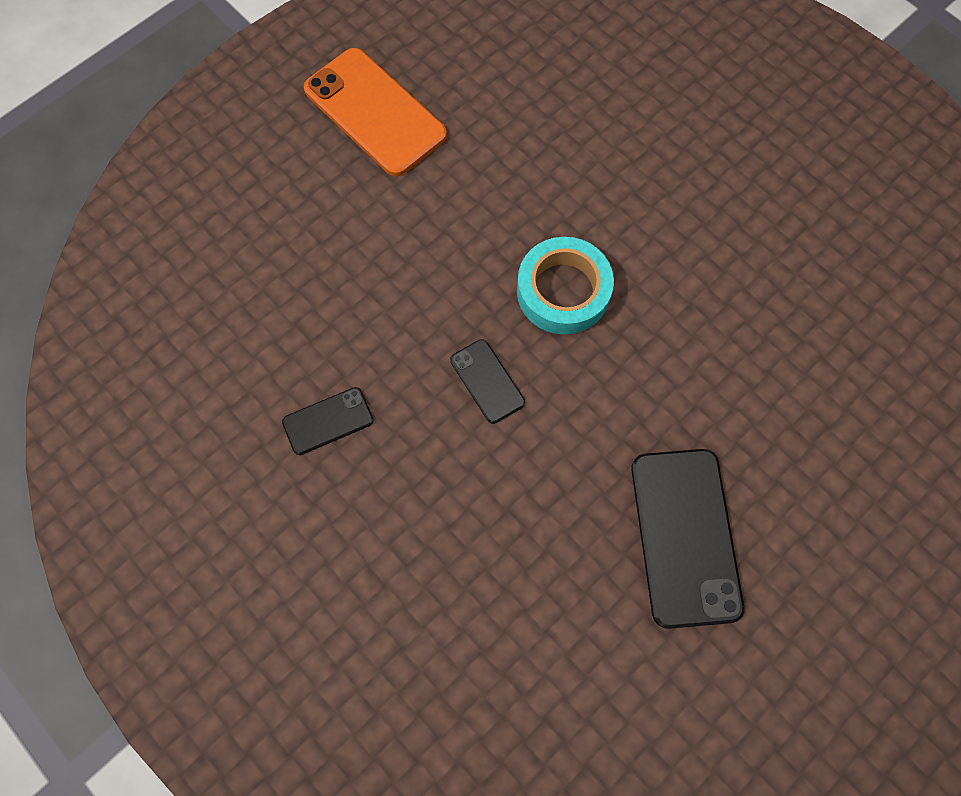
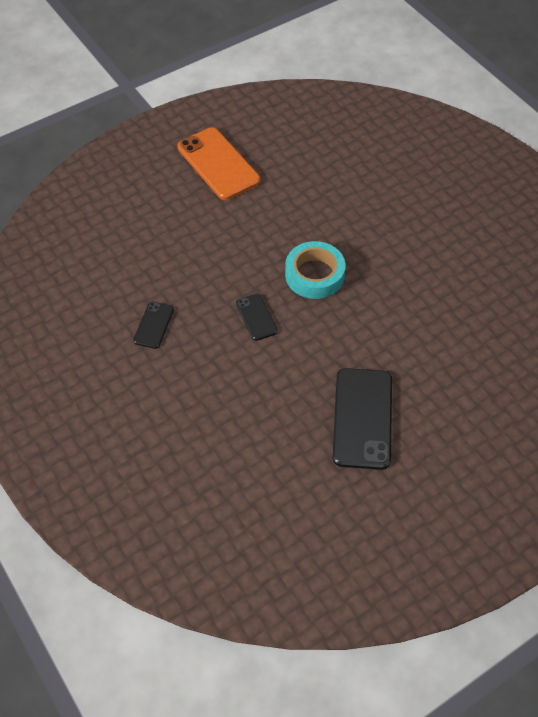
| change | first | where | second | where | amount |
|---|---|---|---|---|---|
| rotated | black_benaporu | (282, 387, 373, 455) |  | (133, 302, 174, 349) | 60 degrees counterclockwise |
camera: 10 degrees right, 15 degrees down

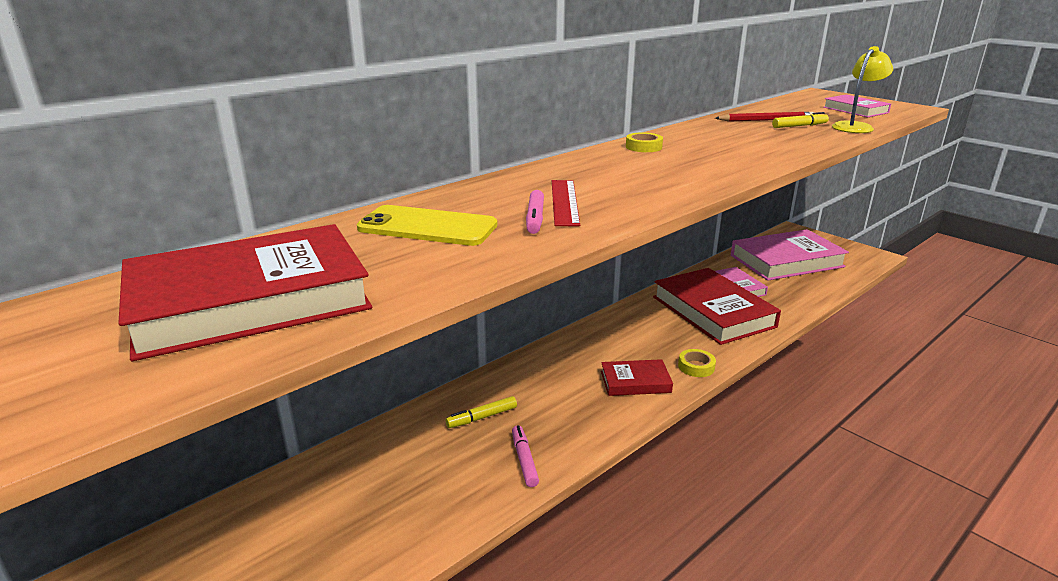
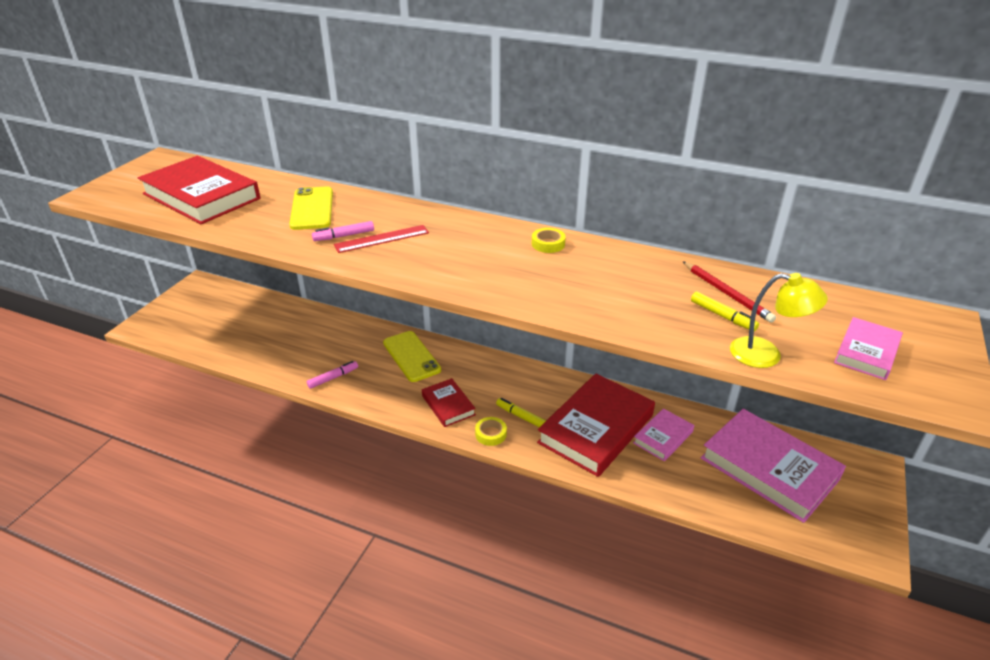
| change | first | where | second | where | amount |
|---|---|---|---|---|---|
| shifted | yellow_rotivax | (446, 396, 517, 428) |  | (496, 398, 546, 427) |  |
| new |  |  | yellow_benaporu | (383, 331, 441, 382) |  |
camera: 65 degrees right, 10 degrees up

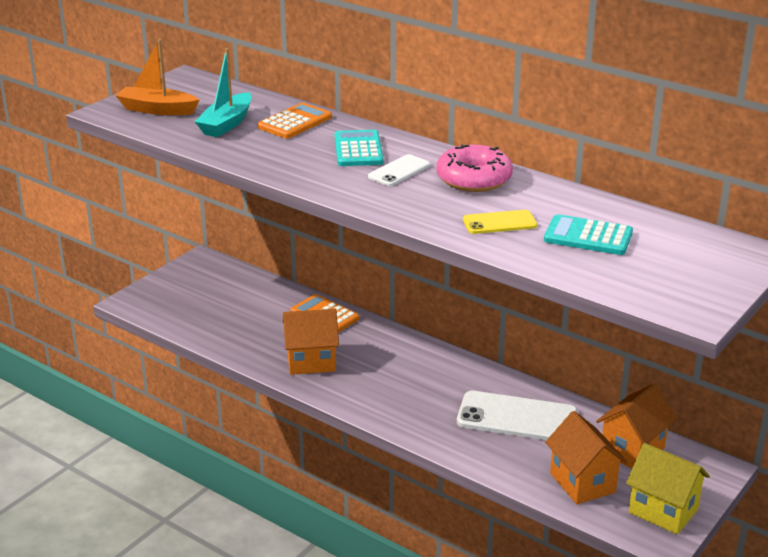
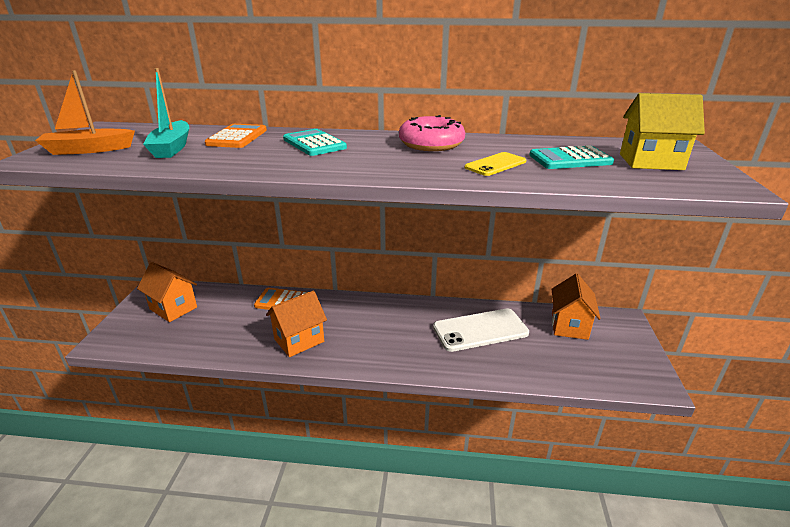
| change | first | where | second | where | amount |
|---|---|---|---|---|---|
| gone | white_benaporu | (368, 154, 430, 186) |  |  |  |
| shifted | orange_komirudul | (545, 411, 627, 504) |  | (137, 262, 197, 322) |  |
| shifted | yellow_komirudul | (626, 443, 710, 535) |  | (620, 93, 705, 170) |  |
camera: 30 degrees left, 0 degrees up

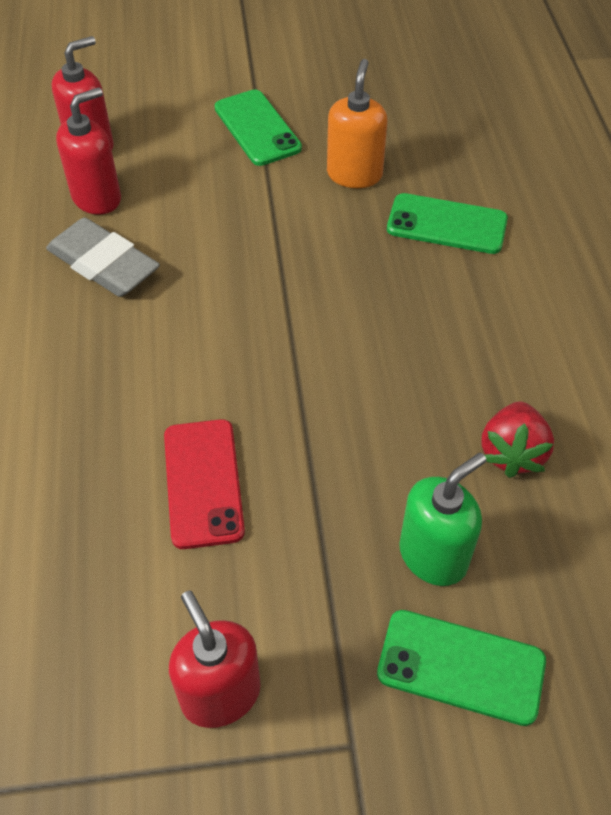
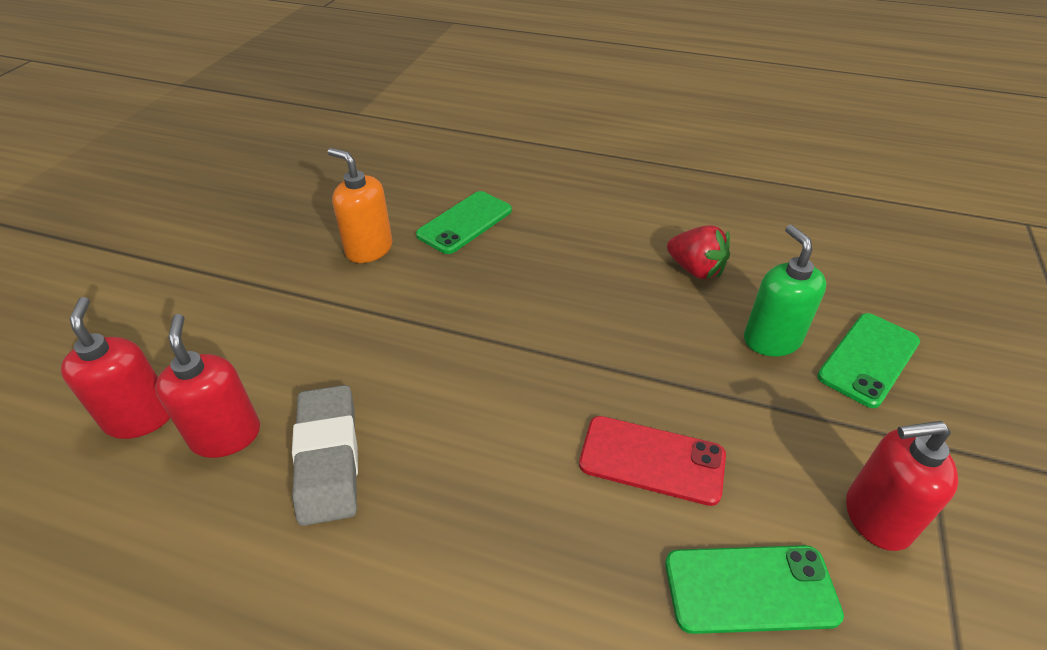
| change | first | where | second | where | amount |
|---|---|---|---|---|---|
| rotated | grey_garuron | (46, 218, 160, 297) |  | (292, 385, 358, 526) | 75 degrees counterclockwise |
| shifted | green_benaporu | (215, 89, 302, 166) |  | (665, 545, 844, 634) |  |
camera: 65 degrees left, 10 degrees down

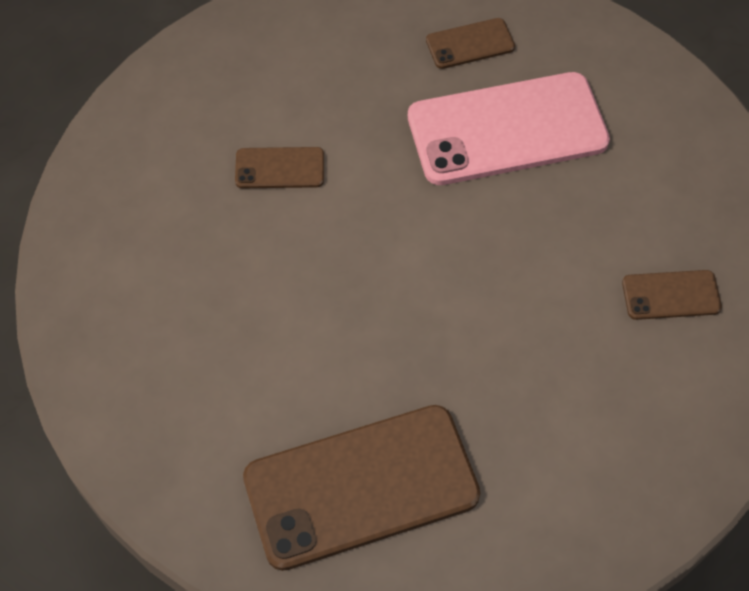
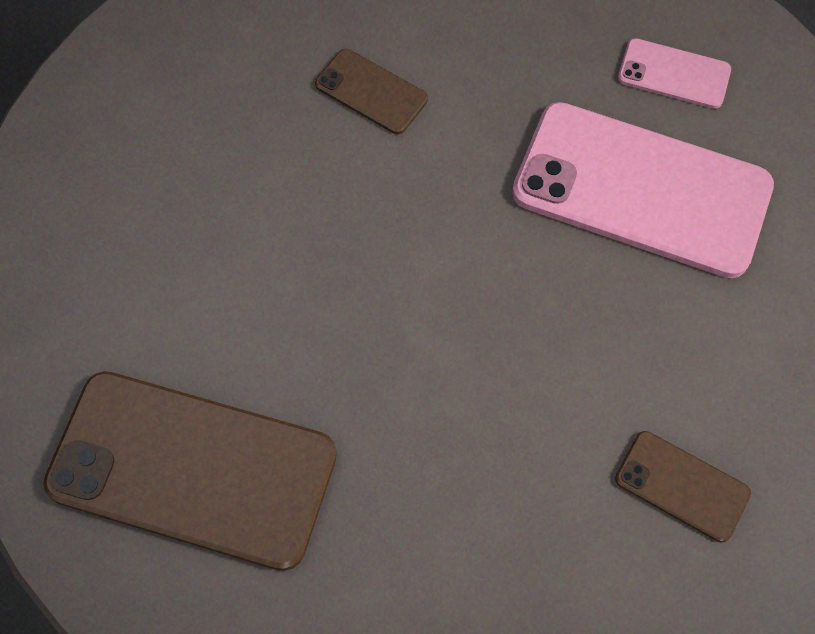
| change | first | where | second | where | amount |
|---|---|---|---|---|---|
| repainted | brown_benaporu | (426, 18, 515, 69) | pink_benaporu | (618, 38, 731, 109) |  |
camera: 35 degrees right, 5 degrees up

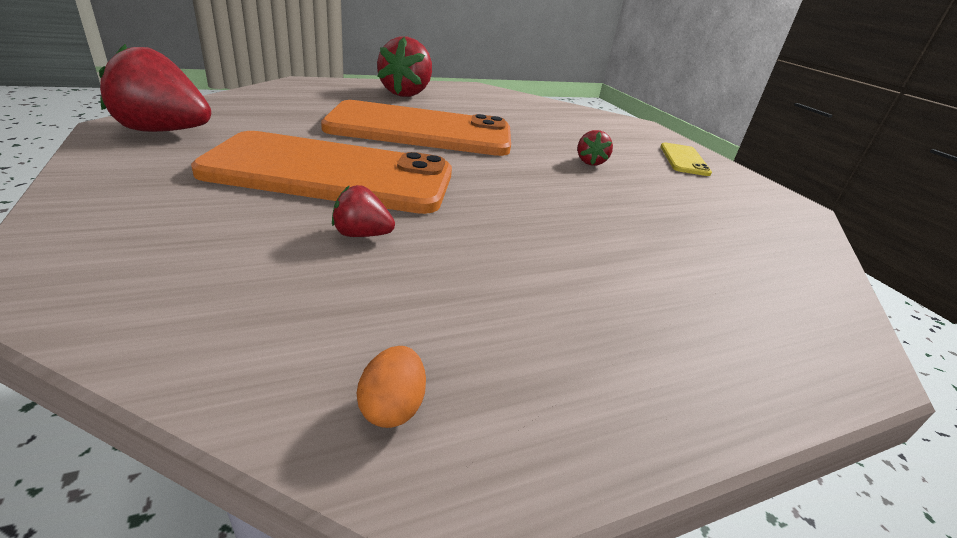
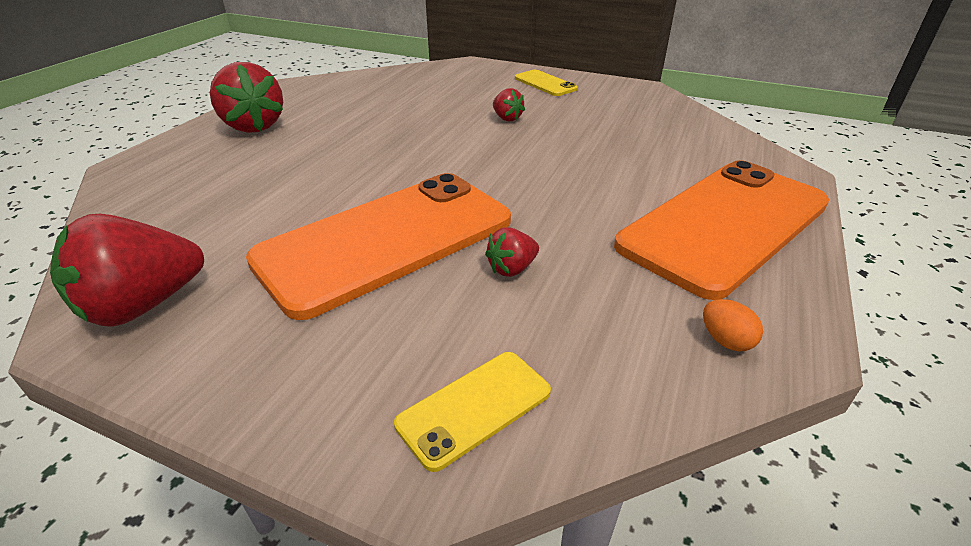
| change | first | where | second | where | amount |
|---|---|---|---|---|---|
| shifted | orange_benaporu | (321, 100, 511, 156) |  | (614, 160, 829, 300) |  |
| new |  |  | yellow_benaporu | (394, 352, 551, 472) |  |
camera: 40 degrees left, 5 degrees up

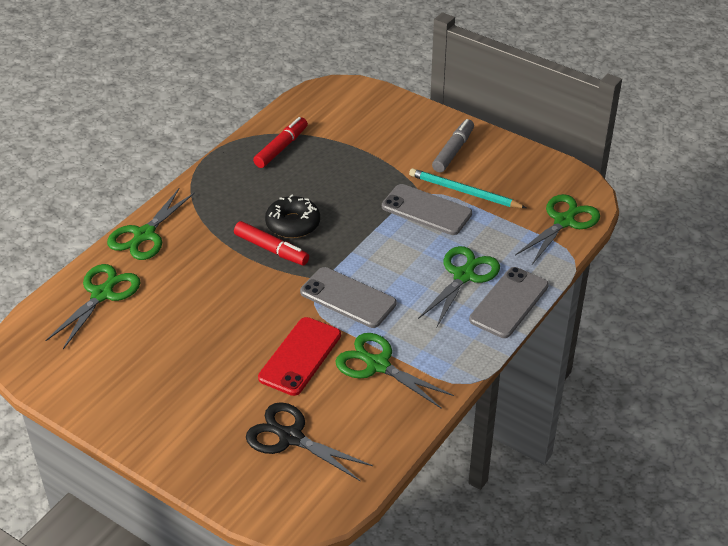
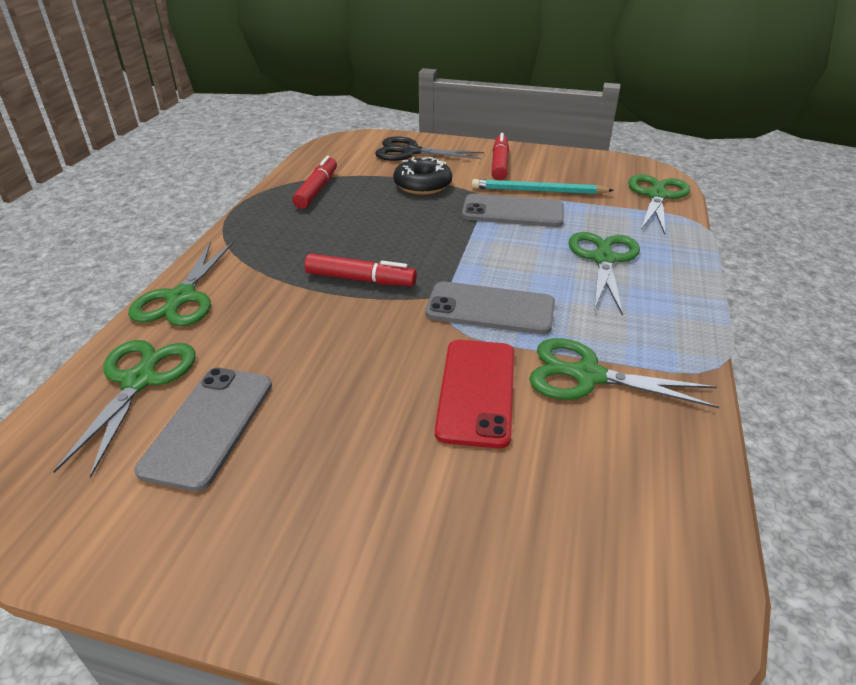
| change | first | where | second | where | amount |
|---|---|---|---|---|---|
| shifted | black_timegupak | (246, 402, 373, 481) |  | (375, 136, 484, 161) |  |
| shifted | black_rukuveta | (265, 195, 320, 238) |  | (393, 157, 452, 195) |  |
| repainted | grey_rotivax | (432, 119, 474, 172) | red_rotivax | (491, 133, 509, 180) |  |
| shifted | grey_benaporu | (469, 267, 549, 338) |  | (134, 368, 272, 492) |  |
camera: 20 degrees left, 5 degrees down

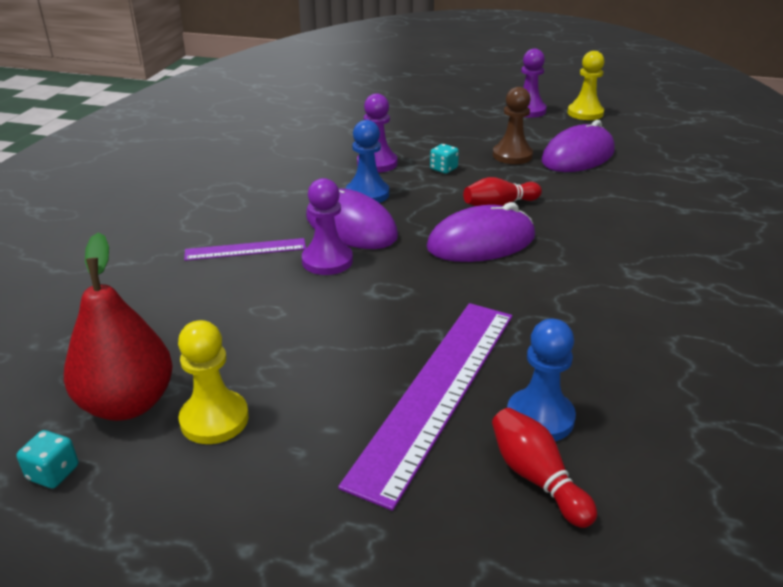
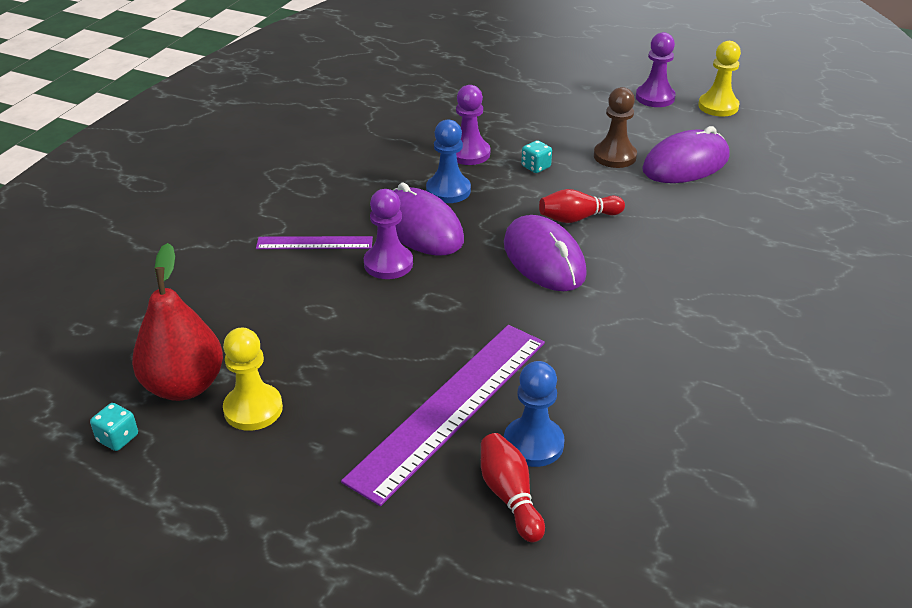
| change | first | where | second | where | amount |
|---|---|---|---|---|---|
| rotated | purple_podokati | (426, 202, 535, 262) |  | (504, 215, 587, 291) | 75 degrees clockwise |
camera: 10 degrees right, 5 degrees up

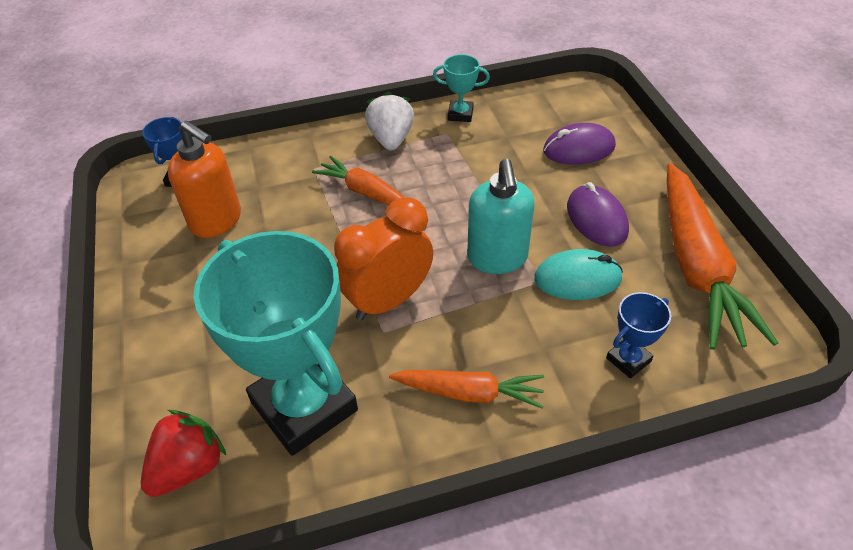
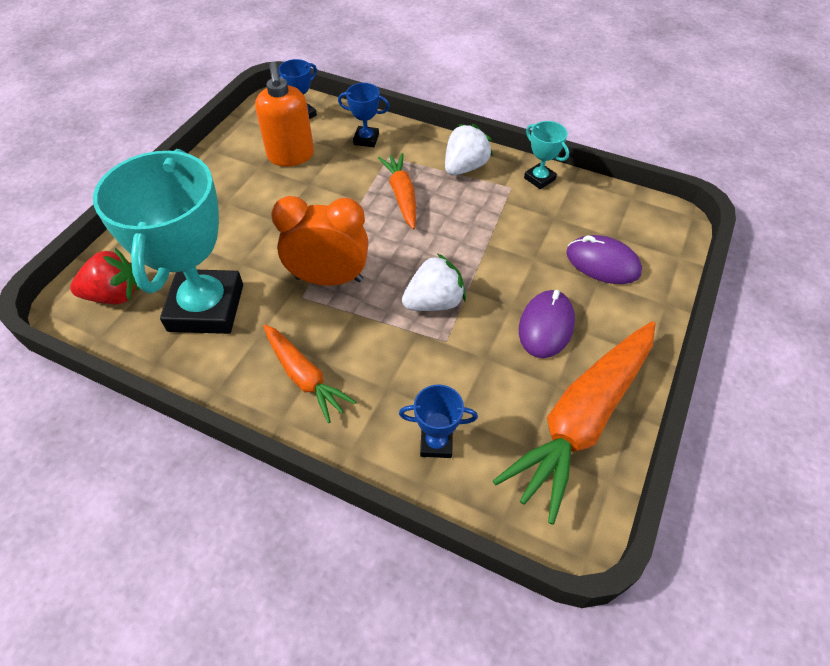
| change | first | where | second | where | amount |
|---|---|---|---|---|---|
| swapped | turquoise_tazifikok | (467, 159, 535, 274) | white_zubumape | (402, 253, 466, 311) |  |
| gone | turquoise_podokati | (534, 249, 623, 300) |  |  |  |
| new |  |  | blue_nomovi | (338, 83, 390, 147) |  |
camera: 40 degrees right, 5 degrees up

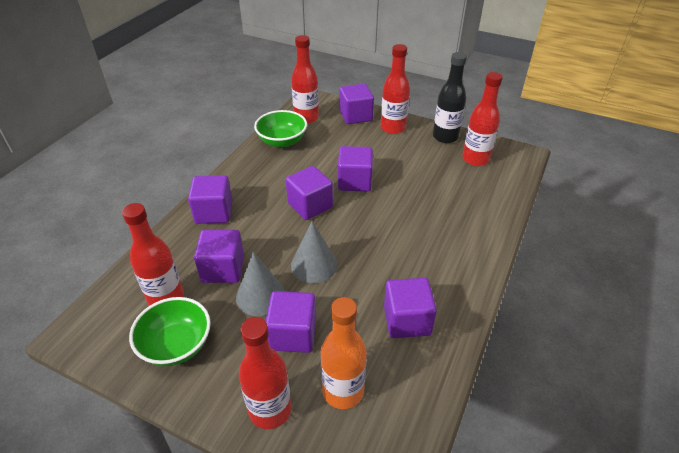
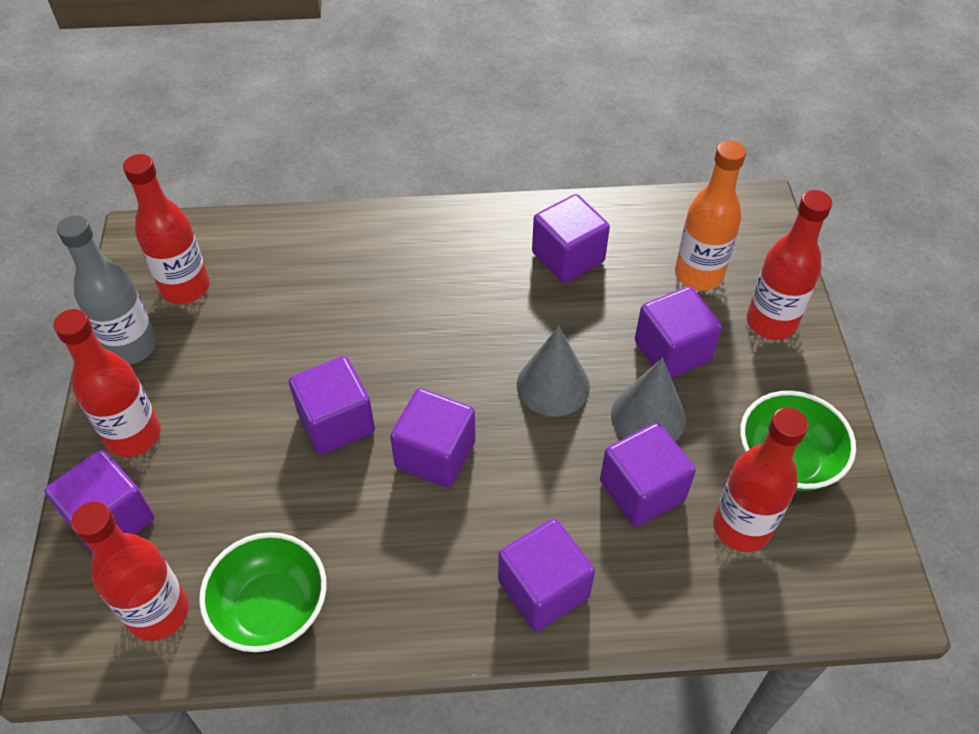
| change | first | where | second | where | amount |
|---|---|---|---|---|---|
| repainted | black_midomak | (433, 52, 467, 143) | grey_midomak | (57, 215, 157, 364) |  |
camera: 120 degrees left, 10 degrees up

